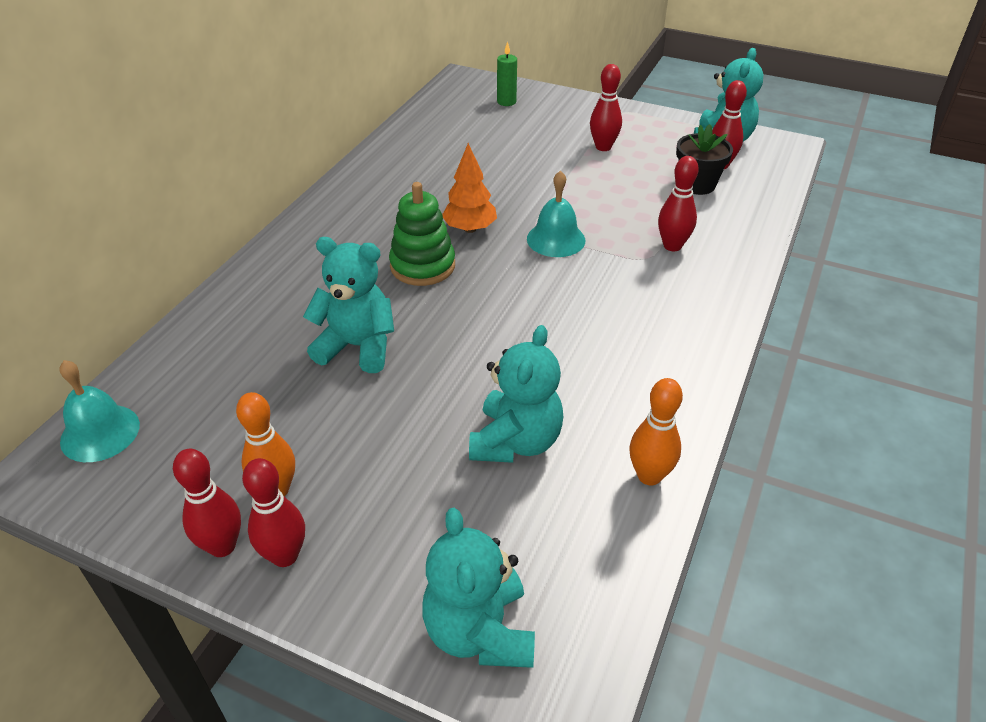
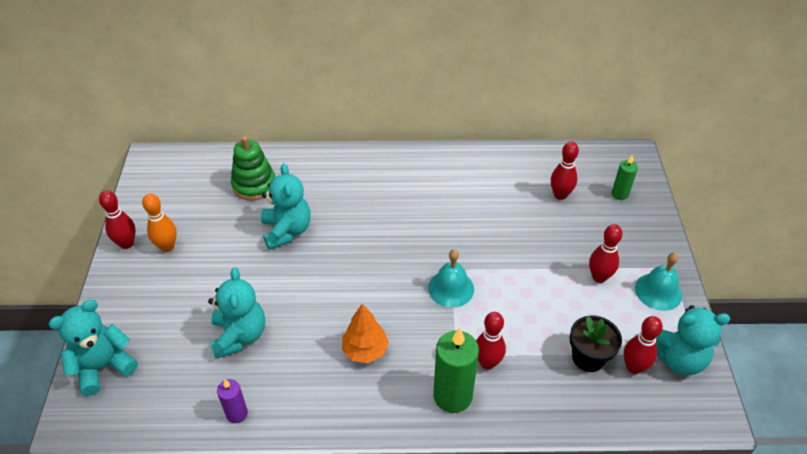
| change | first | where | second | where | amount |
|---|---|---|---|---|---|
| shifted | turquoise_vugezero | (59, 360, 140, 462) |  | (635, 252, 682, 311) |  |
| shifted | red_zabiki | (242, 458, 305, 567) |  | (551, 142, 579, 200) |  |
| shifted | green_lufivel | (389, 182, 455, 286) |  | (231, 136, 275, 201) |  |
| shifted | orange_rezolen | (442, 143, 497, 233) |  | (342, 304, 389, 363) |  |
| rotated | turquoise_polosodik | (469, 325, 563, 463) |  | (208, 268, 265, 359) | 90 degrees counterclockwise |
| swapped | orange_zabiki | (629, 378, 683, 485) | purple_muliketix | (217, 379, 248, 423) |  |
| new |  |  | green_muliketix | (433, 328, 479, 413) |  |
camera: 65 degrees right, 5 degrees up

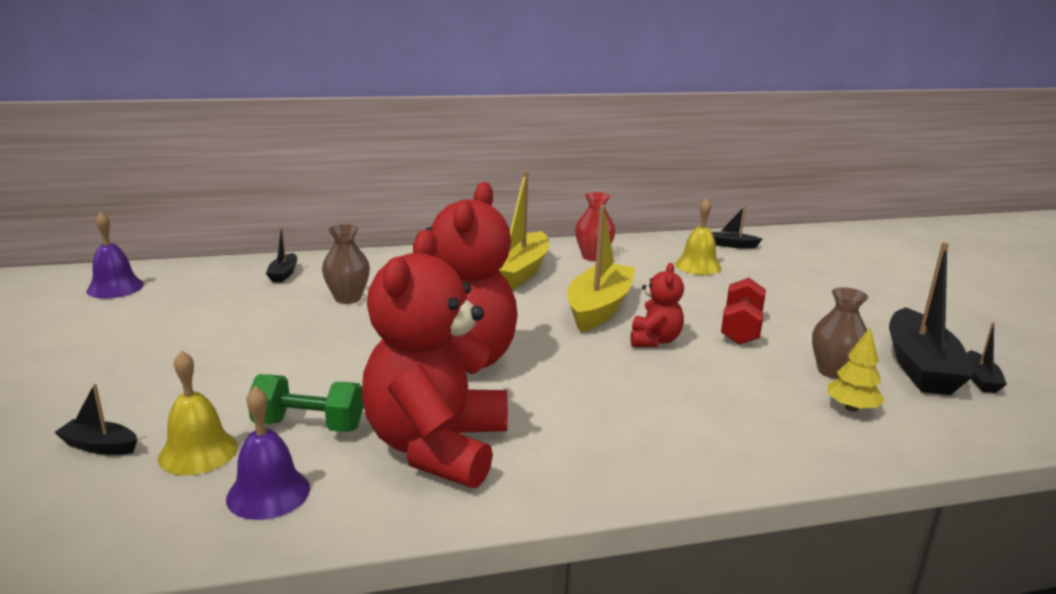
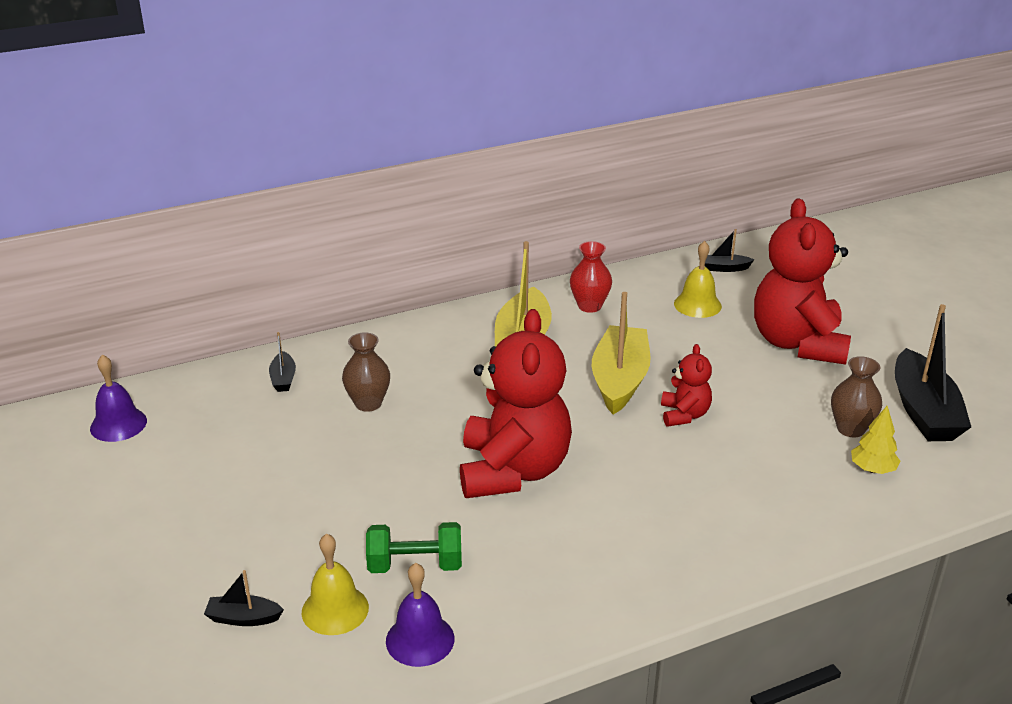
| change | first | where | second | where | amount |
|---|---|---|---|---|---|
| shifted | red_polosodik | (362, 230, 508, 488) |  | (754, 199, 851, 365) |  |
| gone | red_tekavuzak | (721, 278, 766, 345) |  |  |  |
| gone | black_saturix | (966, 322, 1007, 393) |  |  |  |
camera: 10 degrees left, 10 degrees up

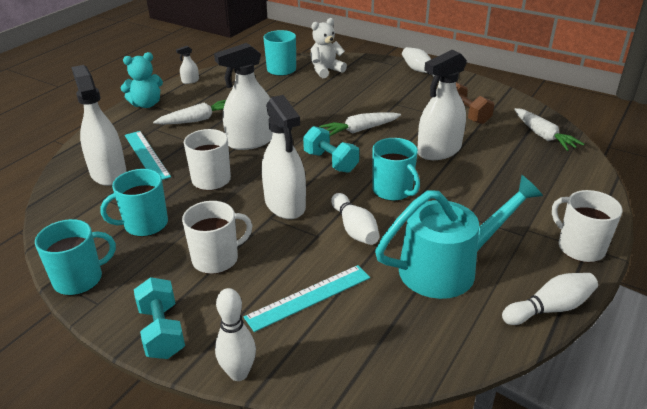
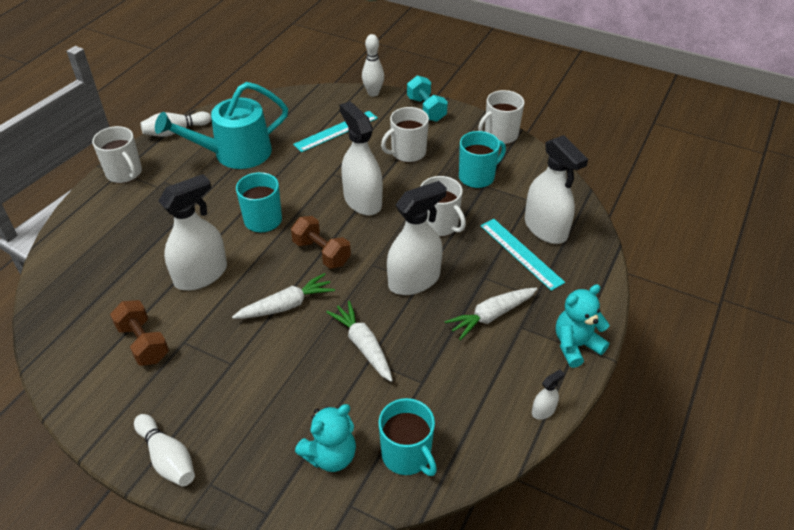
| change | first | where | second | where | amount |
|---|---|---|---|---|---|
| repainted | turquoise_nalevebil | (35, 219, 116, 296) | white_nalevebil | (478, 90, 524, 144) |  |
| repainted | turquoise_tekavuzak | (303, 126, 359, 173) | brown_tekavuzak | (291, 216, 351, 269) |  |
| repainted | white_polosodik | (310, 18, 347, 78) | turquoise_polosodik | (295, 404, 356, 472) |  |
| gone | white_zabiki | (331, 193, 380, 245) |  |  |  |
| shifted | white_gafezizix | (514, 108, 584, 151) |  | (326, 301, 393, 382) |  |
camera: 175 degrees right, 10 degrees up

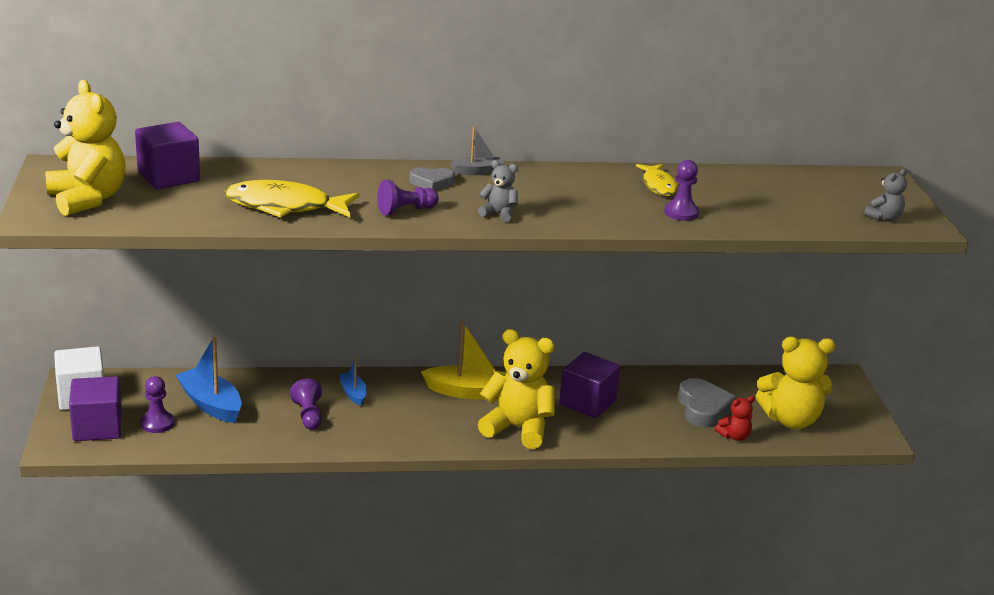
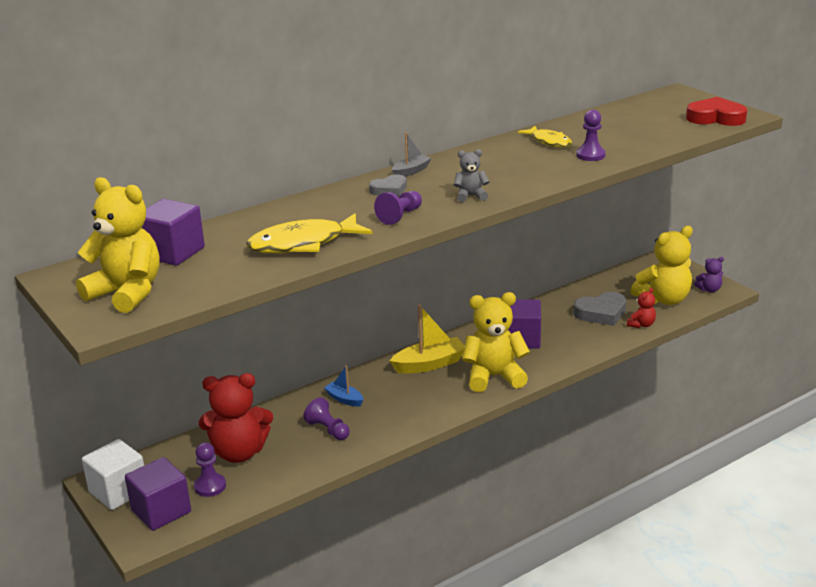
| change | first | where | second | where | amount |
|---|---|---|---|---|---|
| swapped | blue_saturix | (176, 337, 242, 423) | red_polosodik | (199, 373, 273, 463) |  |
| rotated | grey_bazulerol | (678, 378, 737, 427) |  | (573, 292, 626, 326) | 105 degrees clockwise |
| swapped | grey_polosodik | (864, 169, 907, 220) | red_bazulerol | (686, 97, 747, 126) |  |
| new |  |  | purple_polosodik | (694, 257, 724, 293) |  |
camera: 25 degrees left, 0 degrees up

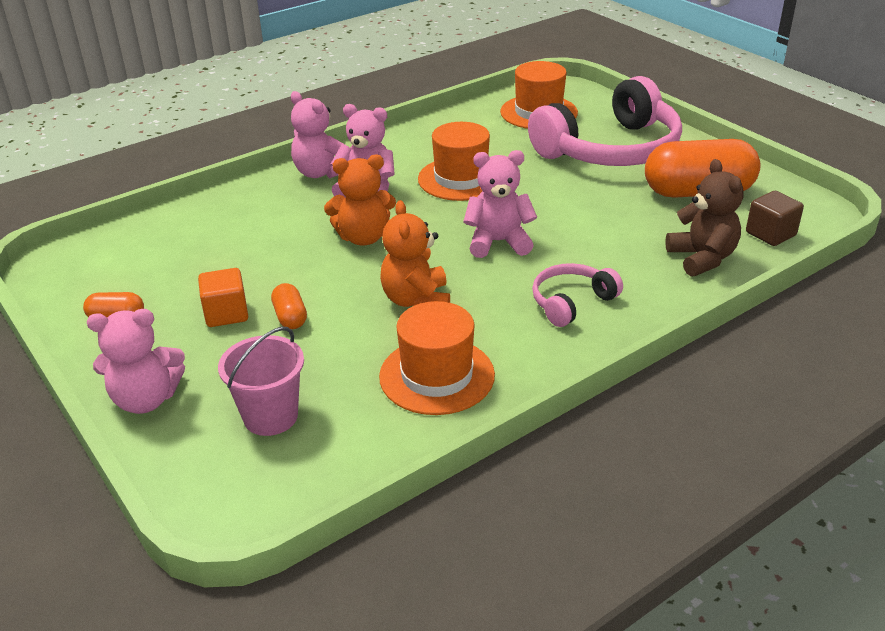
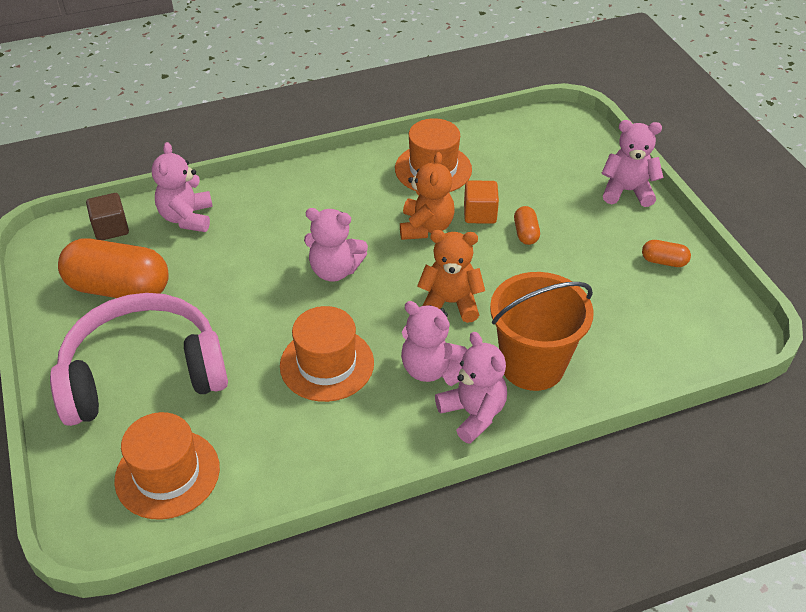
| change | first | where | second | where | amount |
|---|---|---|---|---|---|
| shifted | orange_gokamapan | (198, 268, 248, 327) |  | (464, 180, 499, 224) |  |
| gone | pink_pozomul | (218, 327, 304, 436) |  |  |  |
| gone | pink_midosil | (532, 263, 623, 327) |  |  |  |
| repainted | brown_polosodik | (665, 159, 744, 277) | pink_polosodik | (152, 142, 213, 232) |  |
| new |  |  | orange_pozomul | (490, 272, 594, 391) |  |
camera: 165 degrees left, 10 degrees up

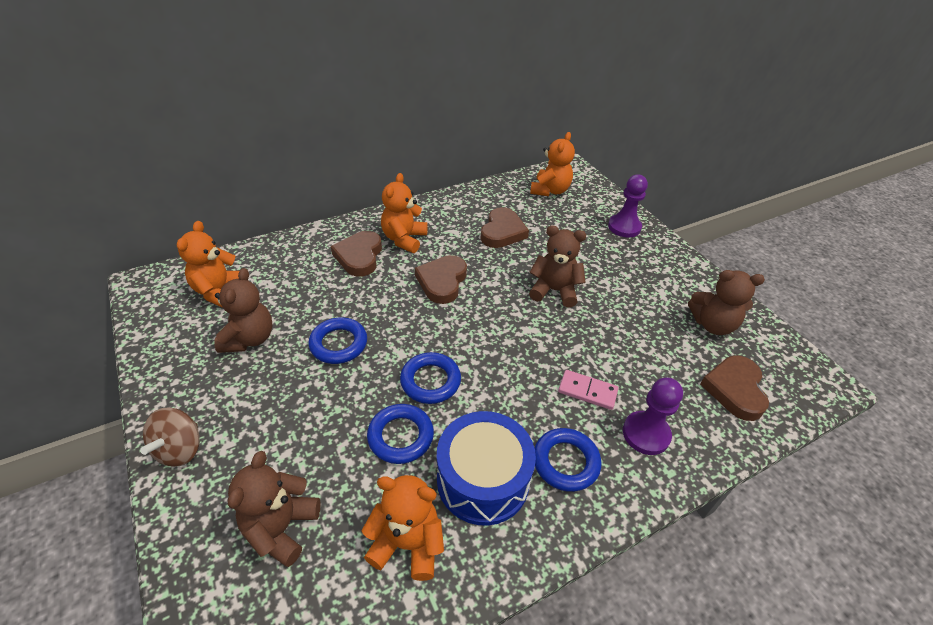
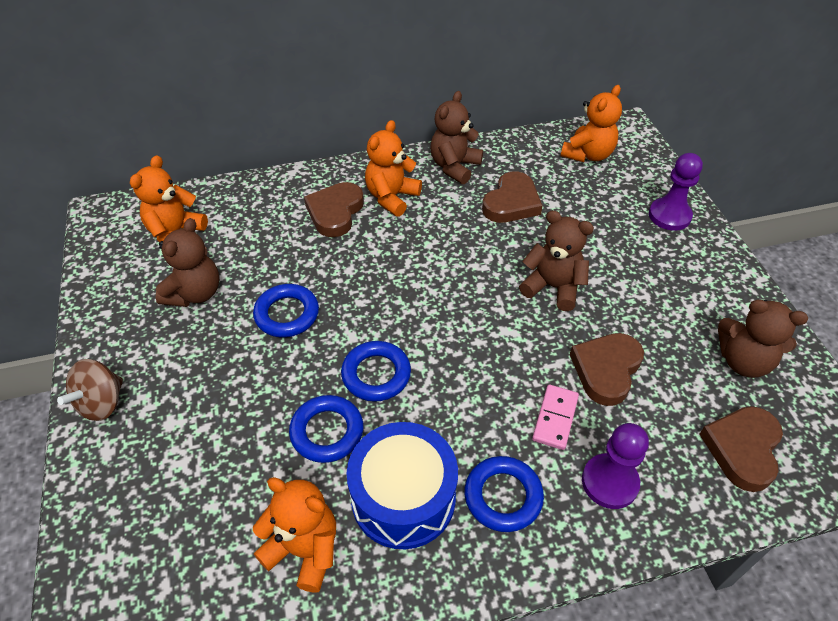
| change | first | where | second | where | amount |
|---|---|---|---|---|---|
| shifted | brown_polosodik | (227, 451, 321, 567) |  | (430, 91, 483, 184) |  |
| shifted | brown_bazulerol | (415, 255, 467, 304) |  | (570, 333, 644, 406) |  |
| rotated | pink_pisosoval | (558, 370, 619, 410) |  | (532, 384, 579, 450) | 75 degrees clockwise |
camera: 15 degrees right, 5 degrees up

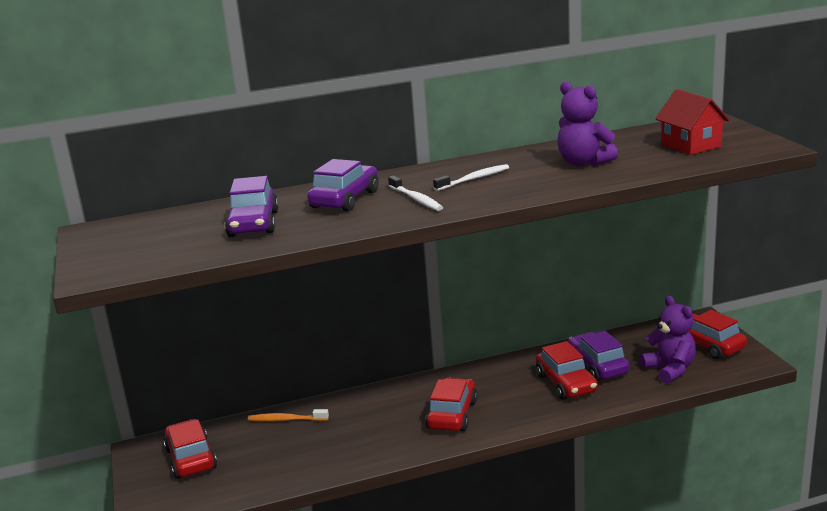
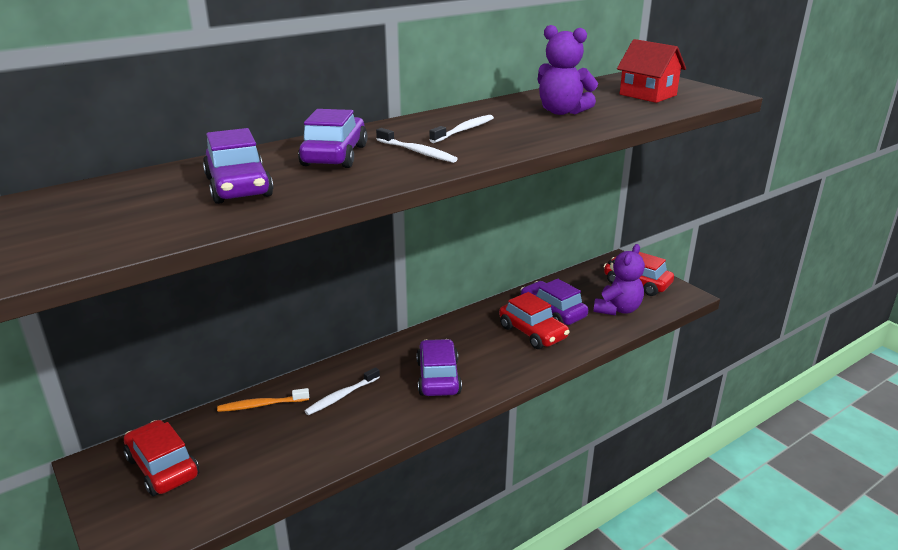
| change | first | where | second | where | amount |
|---|---|---|---|---|---|
| repainted | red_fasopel | (425, 378, 478, 431) | purple_fasopel | (416, 339, 462, 396) |  |
| rotated | purple_polosodik | (640, 296, 696, 384) |  | (593, 244, 645, 316) | 75 degrees clockwise |
| new |  |  | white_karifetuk | (305, 367, 380, 415) |  |
camera: 20 degrees left, 5 degrees up

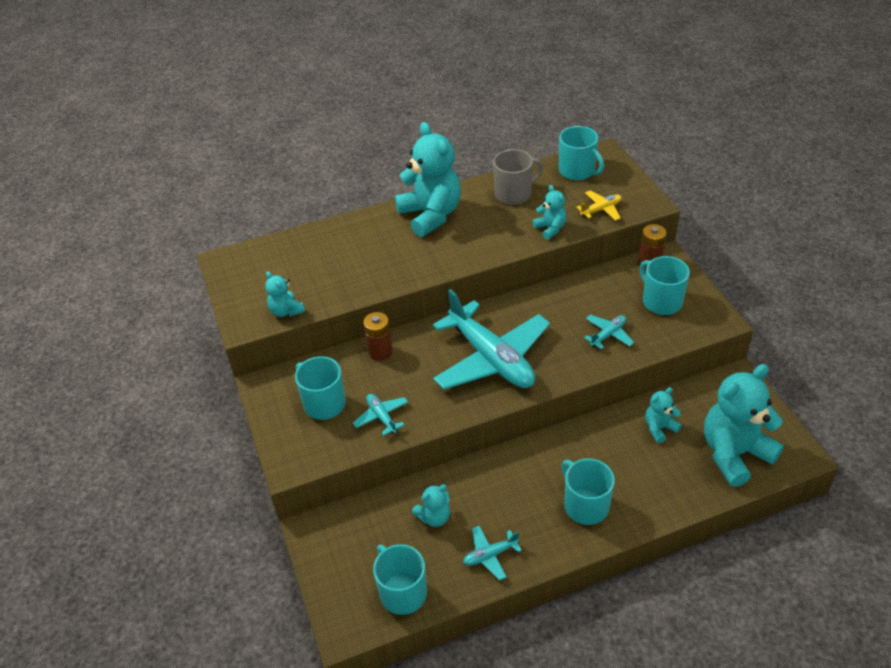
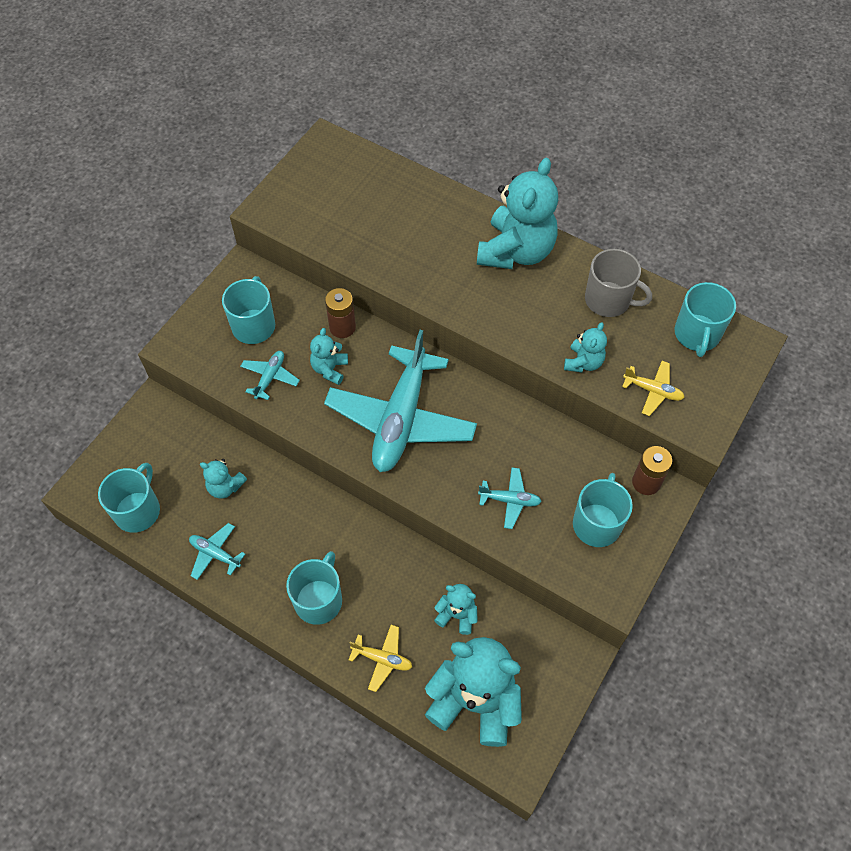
| change | first | where | second | where | amount |
|---|---|---|---|---|---|
| shifted | turquoise_polosodik | (265, 271, 305, 317) |  | (310, 328, 348, 385) |  |
| new |  |  | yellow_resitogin | (349, 625, 412, 692) |  |
camera: 50 degrees right, 15 degrees up

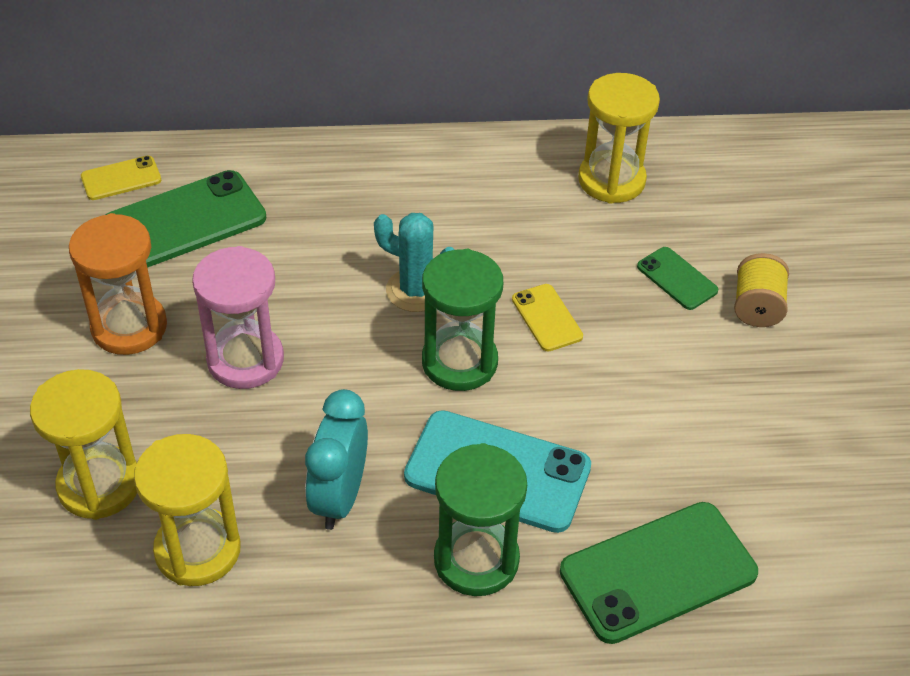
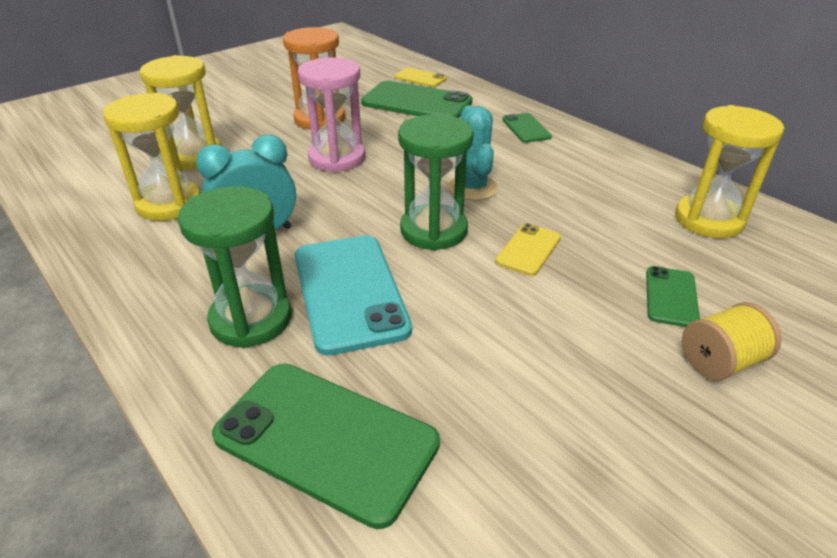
| change | first | where | second | where | amount |
|---|---|---|---|---|---|
| new |  |  | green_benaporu | (502, 113, 552, 143) |  |
camera: 55 degrees right, 10 degrees down

